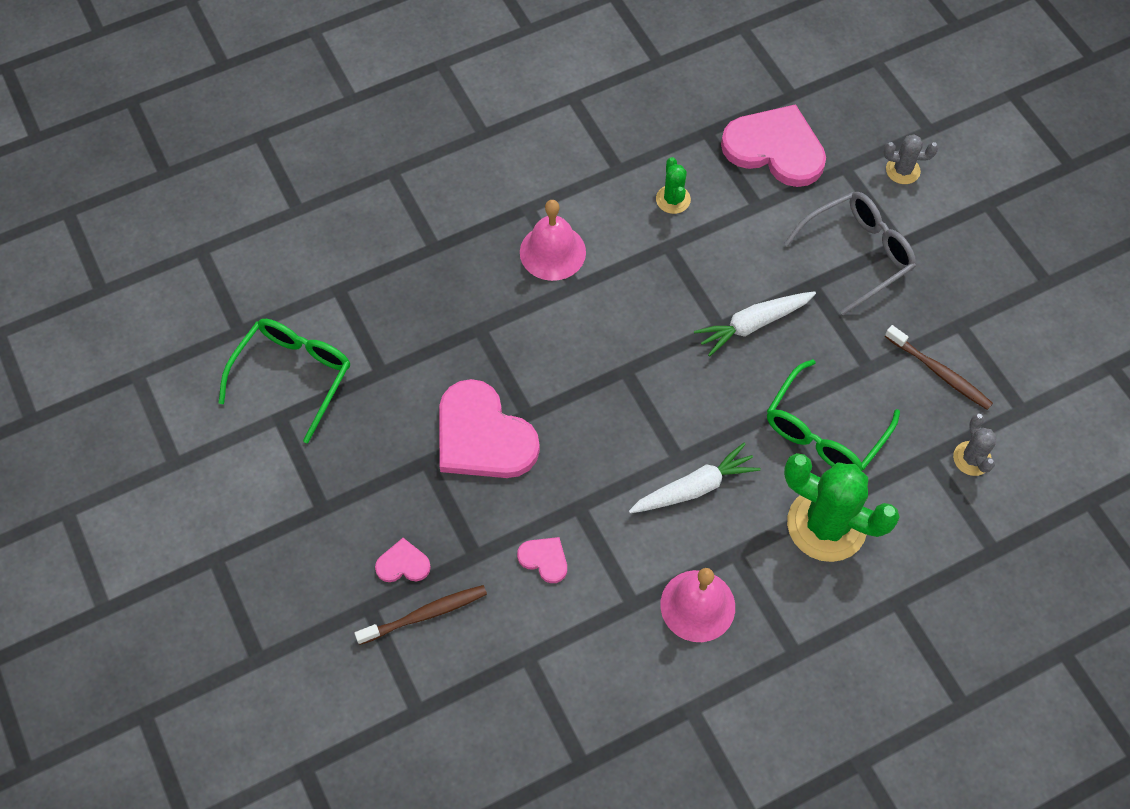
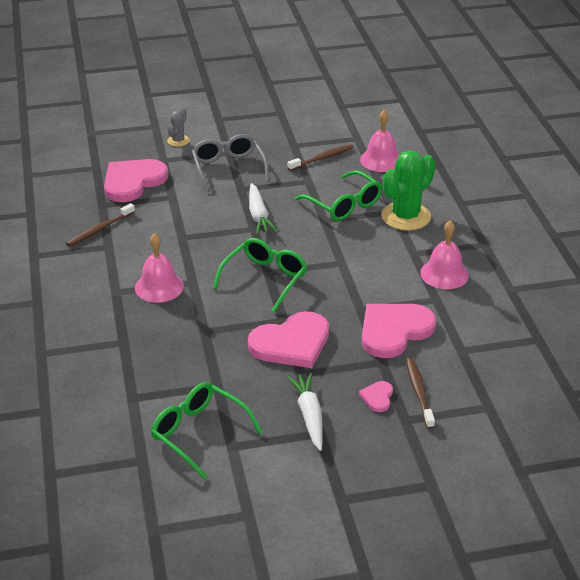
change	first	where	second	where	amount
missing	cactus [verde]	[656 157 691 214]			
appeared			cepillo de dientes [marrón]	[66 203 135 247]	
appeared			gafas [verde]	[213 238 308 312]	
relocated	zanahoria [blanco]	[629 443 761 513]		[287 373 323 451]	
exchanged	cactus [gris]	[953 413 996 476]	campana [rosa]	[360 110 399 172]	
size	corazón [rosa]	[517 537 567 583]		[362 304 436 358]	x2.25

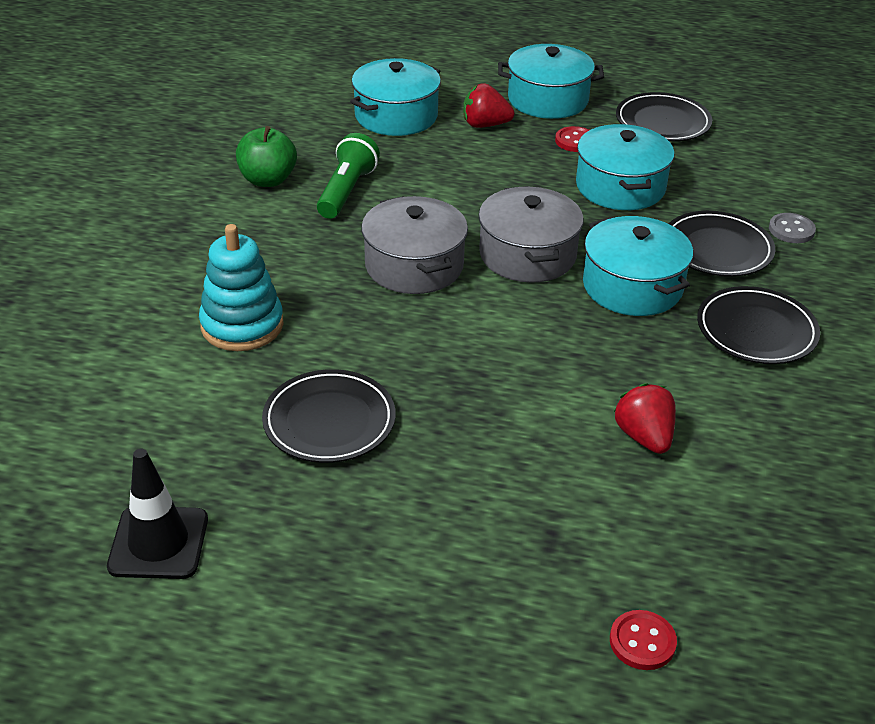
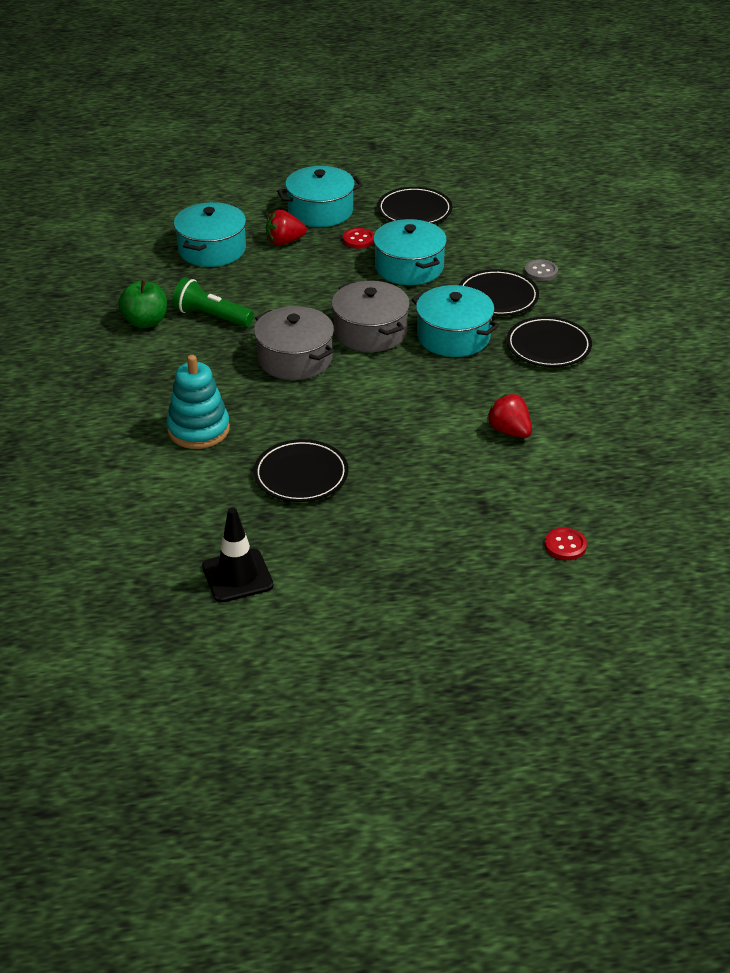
change	first	where	second	where	amount
spun	lámpara de mano [verde]	[317 133 380 219]		[172 278 254 327]	60 degrees counterclockwise

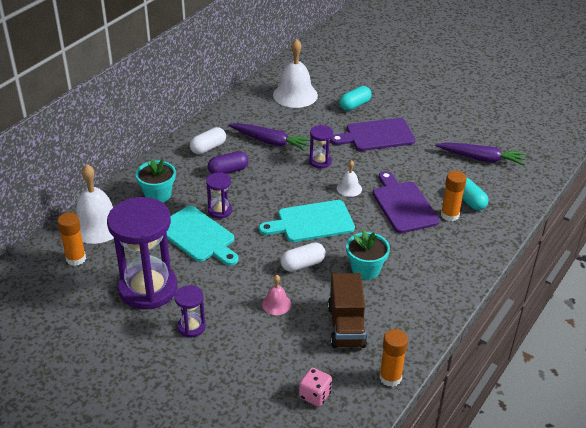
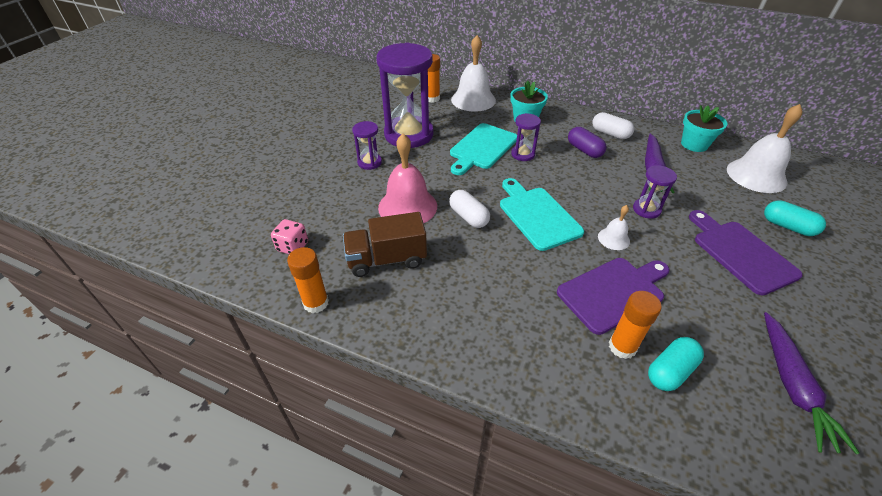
change	first	where	second	where	amount
relocated	maceta [turquesa]	[346 230 390 280]		[681 105 727 152]	
size	campana [rosa]	[262 275 291 315]		[378 134 437 223]	x2.03

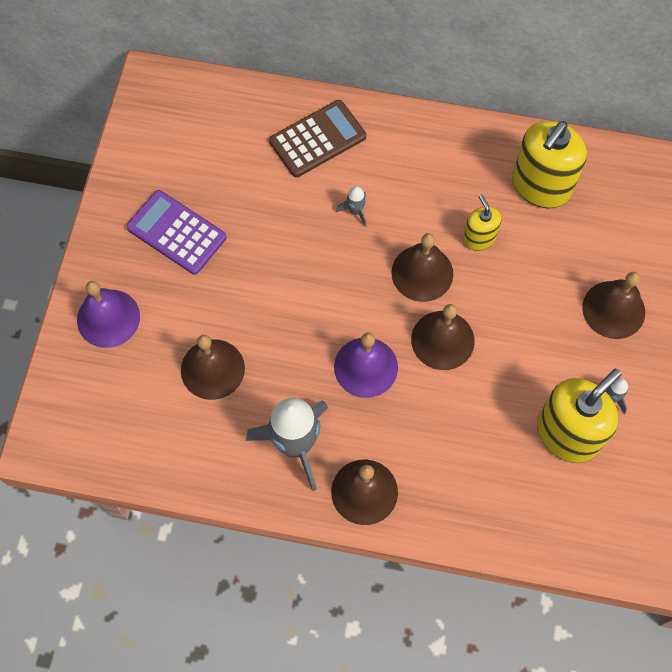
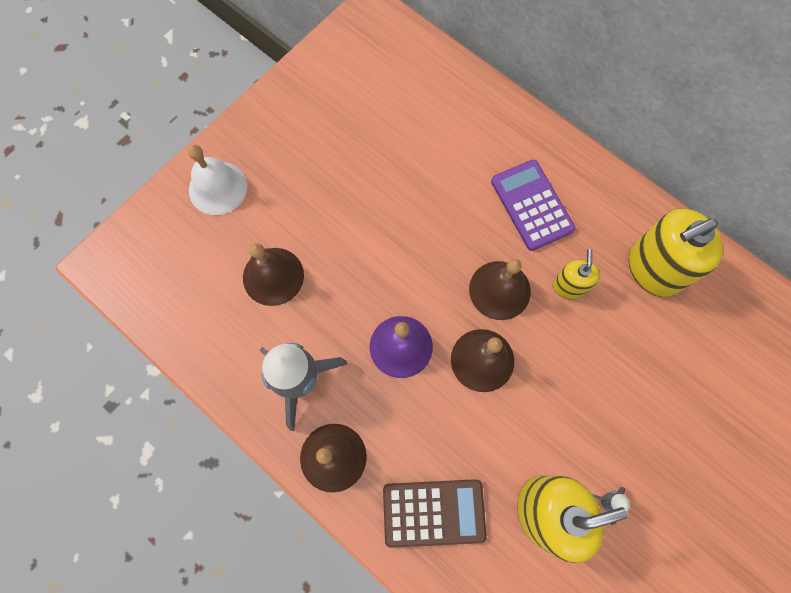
change	first	where	second	where	amount
missing	cohete [gris]	[336 186 366 227]			
missing	campana [marrón]	[583 272 645 339]			
relocated	calculadora [morado]	[126 190 226 275]		[491 160 576 251]	
relocated	calculadora [marrón]	[269 100 366 177]		[383 479 487 548]	
colour	campana [morado]	[77 281 140 348]	campana [blanco]	[188 145 247 215]	

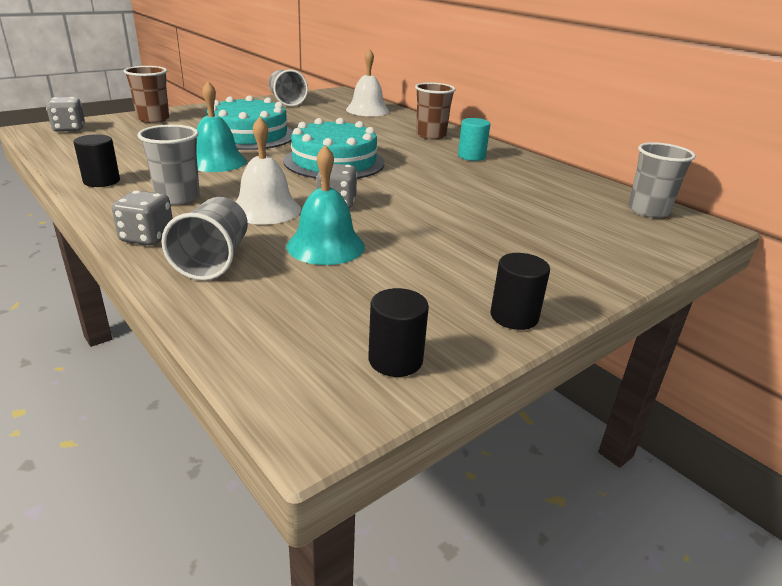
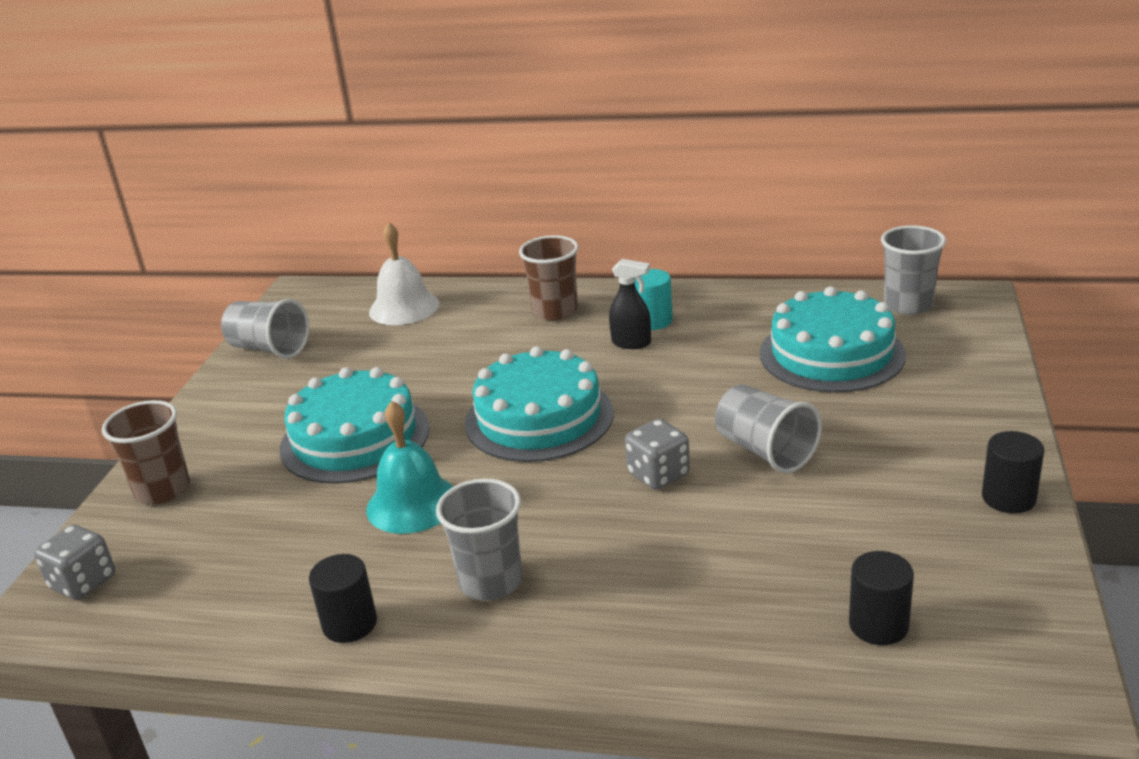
change	first	where	second	where	amount
missing	dado [gris]	[112 190 173 246]			
missing	campana [blanco]	[236 117 301 225]			
missing	campana [turquesa]	[286 145 365 265]			
appeared			pulverizador [negro]	[609 259 651 349]	
appeared			tarta [turquesa]	[760 286 906 393]	
relocated	vaso [gris]	[161 197 248 280]		[715 384 822 473]	
relocated	cilindro [negro]	[368 288 429 377]		[849 551 914 645]	

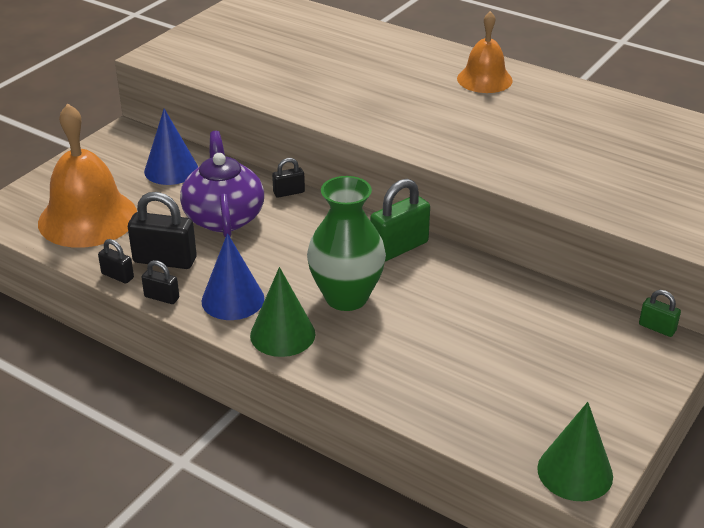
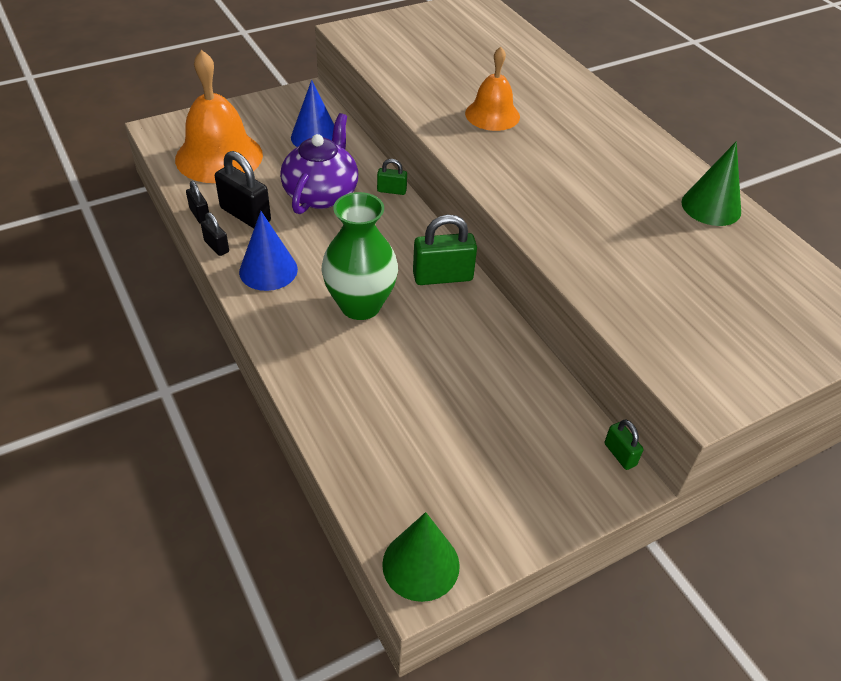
change	first	where	second	where	amount
relocated	cono [verde]	[250 267 316 357]		[681 141 741 226]	
relocated	campana [naranja]	[457 11 513 93]		[465 47 520 131]	
colour	candado [negro]	[272 158 305 198]	candado [verde]	[377 159 407 195]	

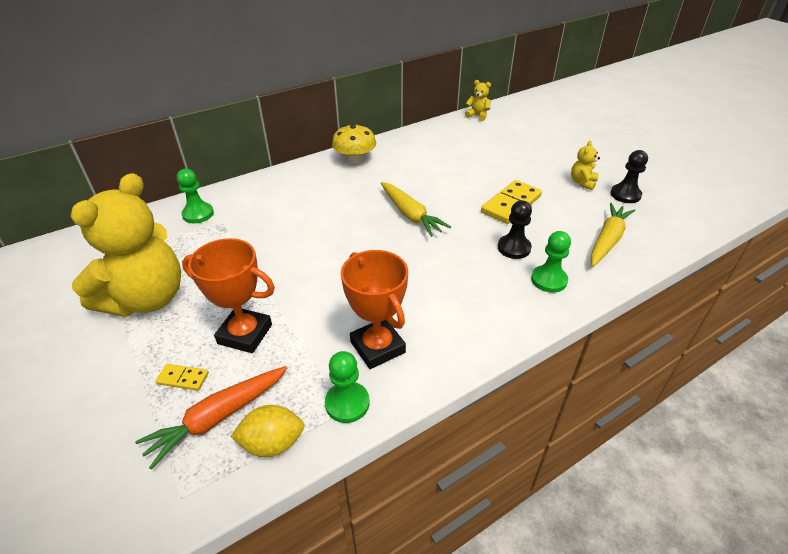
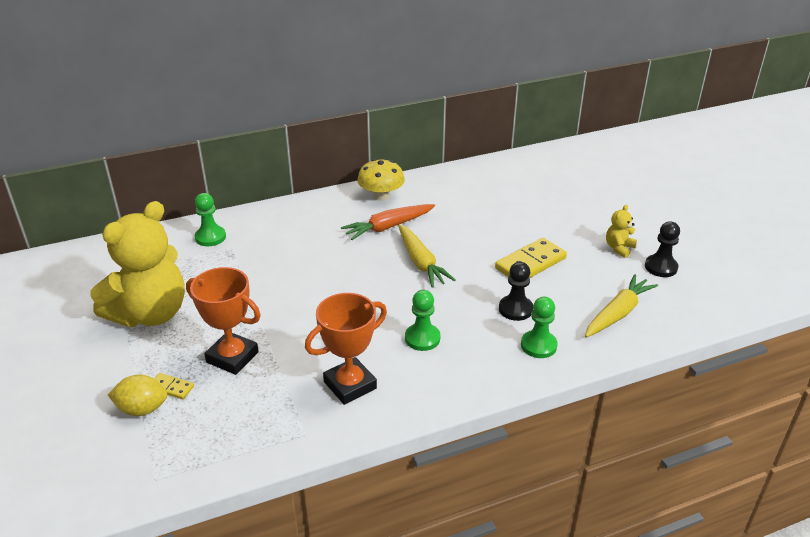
change	first	where	second	where	amount
missing	osito [amarillo]	[465 80 491 121]			
relocated	zanahoria [naranja]	[135 366 287 469]		[341 204 435 240]	
relocated	limón [amarillo]	[230 405 304 457]		[108 374 167 416]	
relocated	peón [verde]	[325 351 370 423]		[405 290 441 351]	
spun	trofeo [naranja]	[341 250 408 369]		[305 293 387 405]	75 degrees clockwise

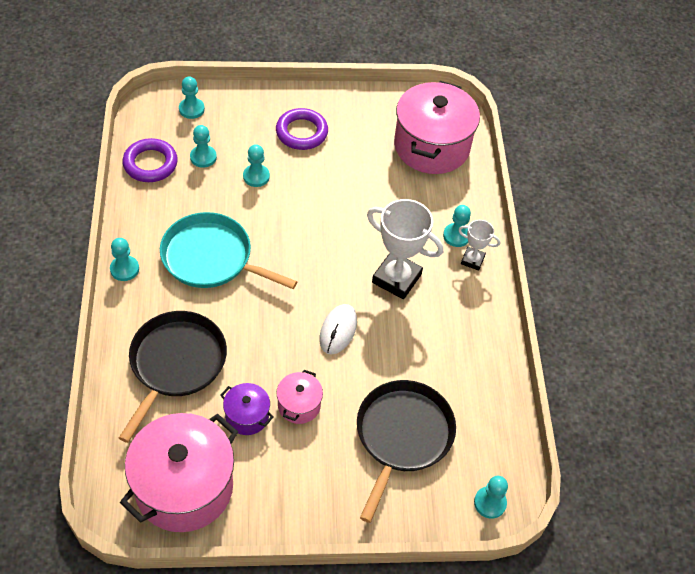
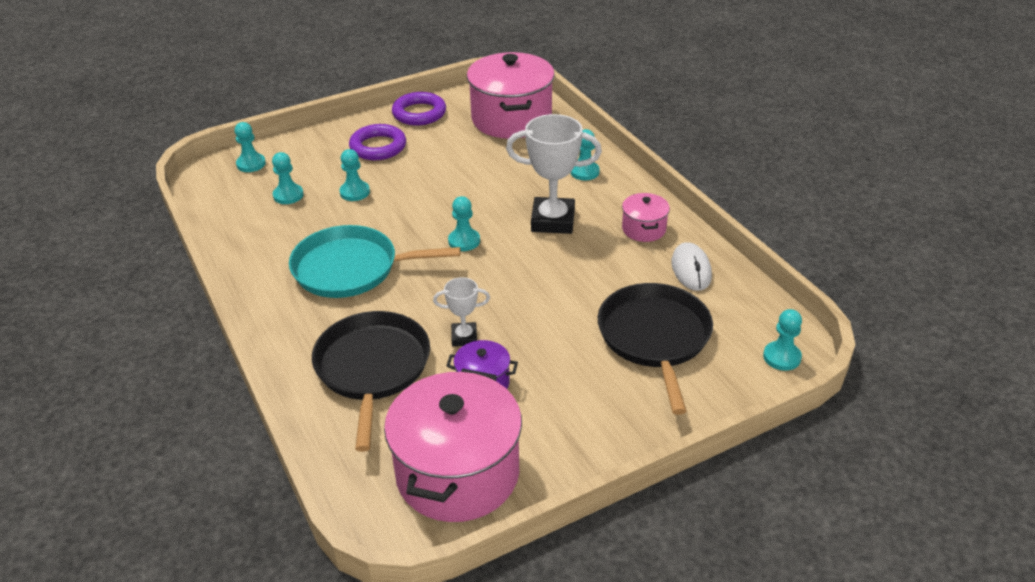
change	first	where	second	where	amount
relocated	peón [turquesa]	[110 238 139 281]		[448 196 480 251]	
relocated	anillo [morado]	[123 138 178 182]		[392 92 446 126]	
relocated	olla [rosa]	[276 370 323 424]		[622 193 670 242]	
relocated	ratón [blanco]	[319 304 357 354]		[672 242 712 291]	
relocated	trofeo [blanco]	[458 220 500 271]		[433 277 490 346]	

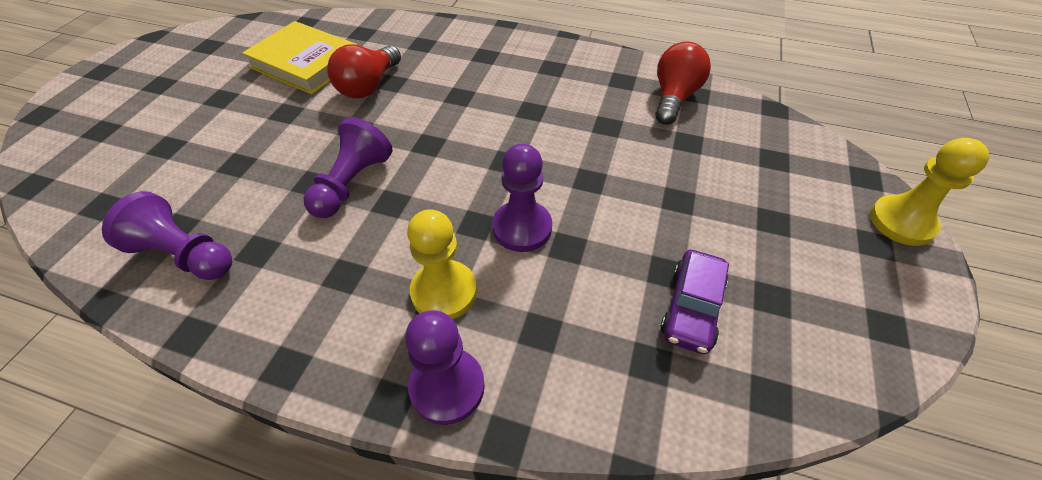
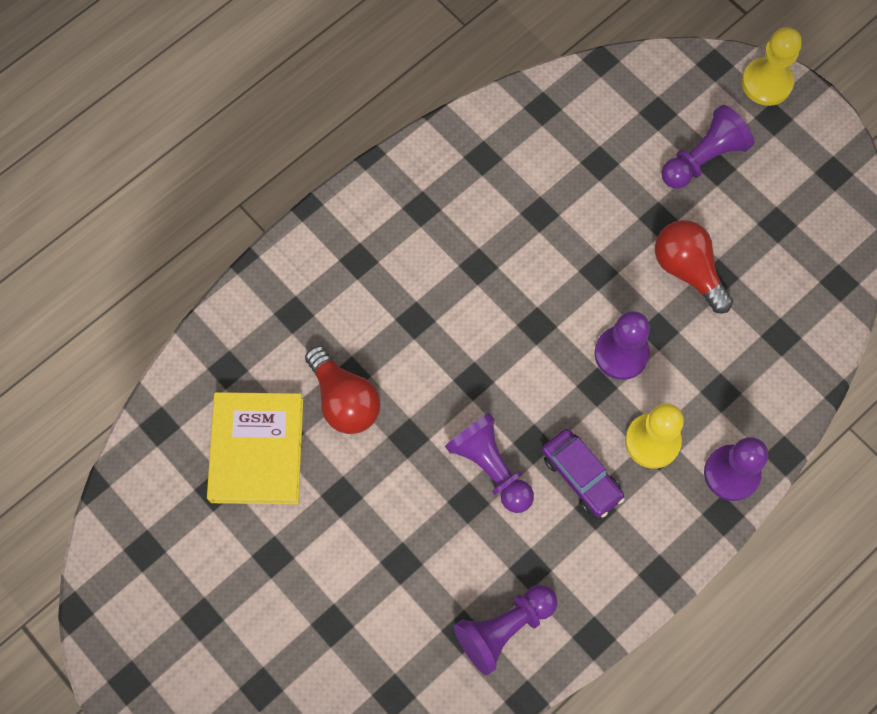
change	first	where	second	where	amount
appeared			peón [morado]	[662 105 754 189]	
relocated	bombilla [rojo]	[655 41 711 125]		[655 220 733 313]	
relocated	coche [morado]	[661 250 729 354]		[542 429 625 517]	
spun	libro [amarillo]	[242 21 357 95]		[207 392 303 504]	60 degrees counterclockwise

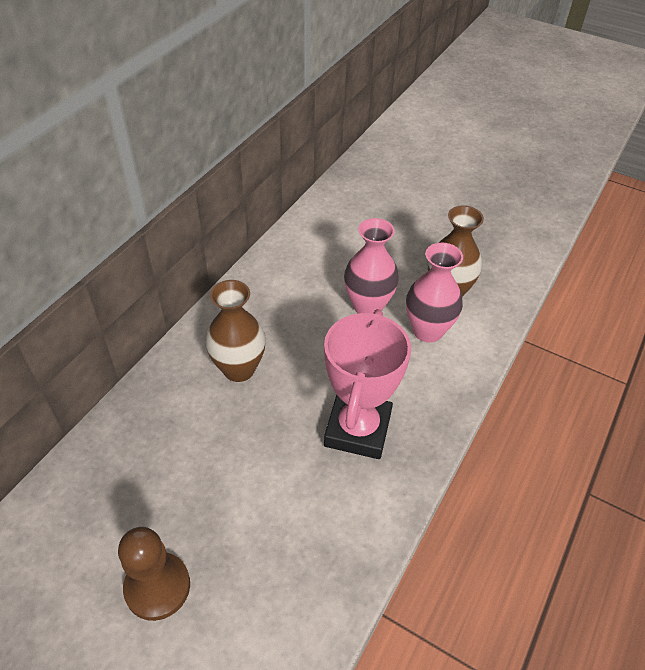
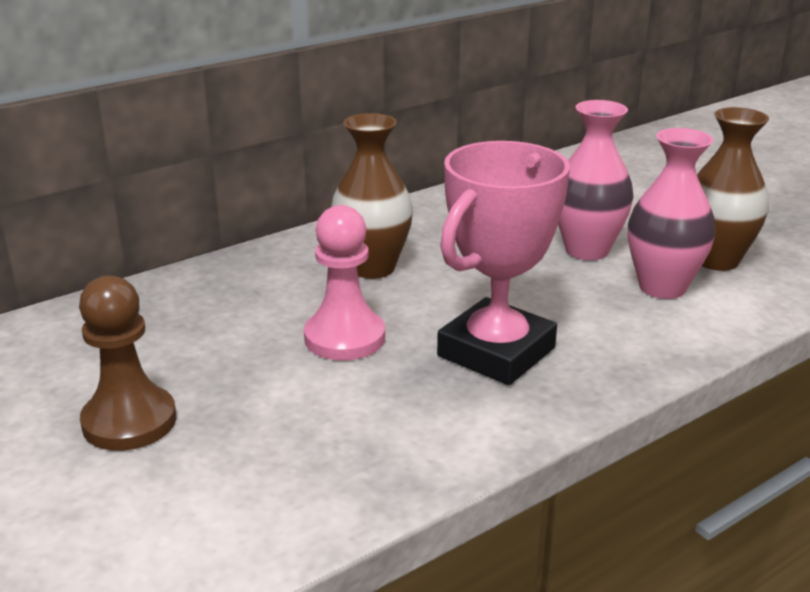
change	first	where	second	where	amount
appeared			peón [rosa]	[304 205 385 361]	

